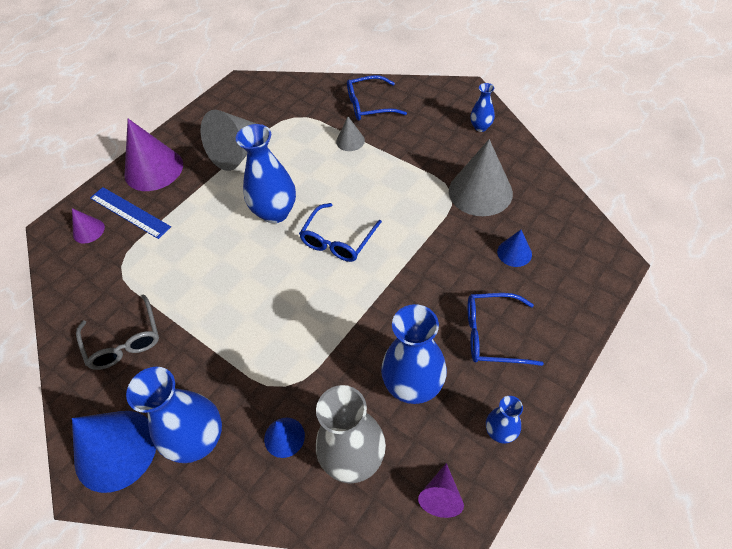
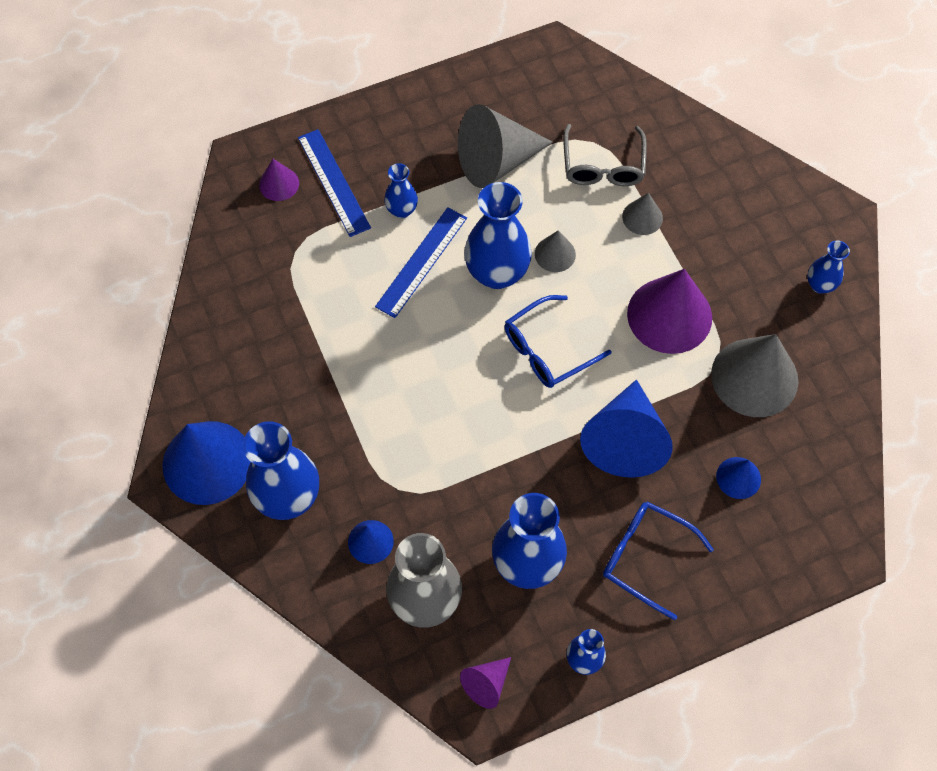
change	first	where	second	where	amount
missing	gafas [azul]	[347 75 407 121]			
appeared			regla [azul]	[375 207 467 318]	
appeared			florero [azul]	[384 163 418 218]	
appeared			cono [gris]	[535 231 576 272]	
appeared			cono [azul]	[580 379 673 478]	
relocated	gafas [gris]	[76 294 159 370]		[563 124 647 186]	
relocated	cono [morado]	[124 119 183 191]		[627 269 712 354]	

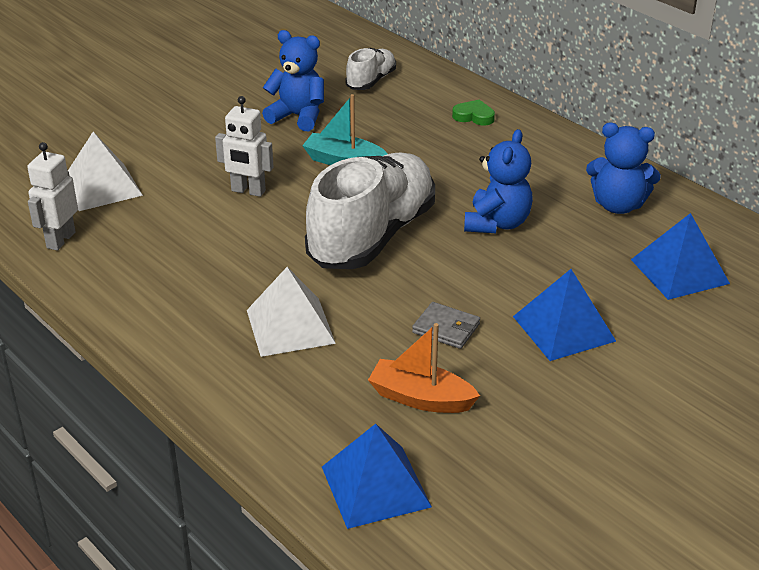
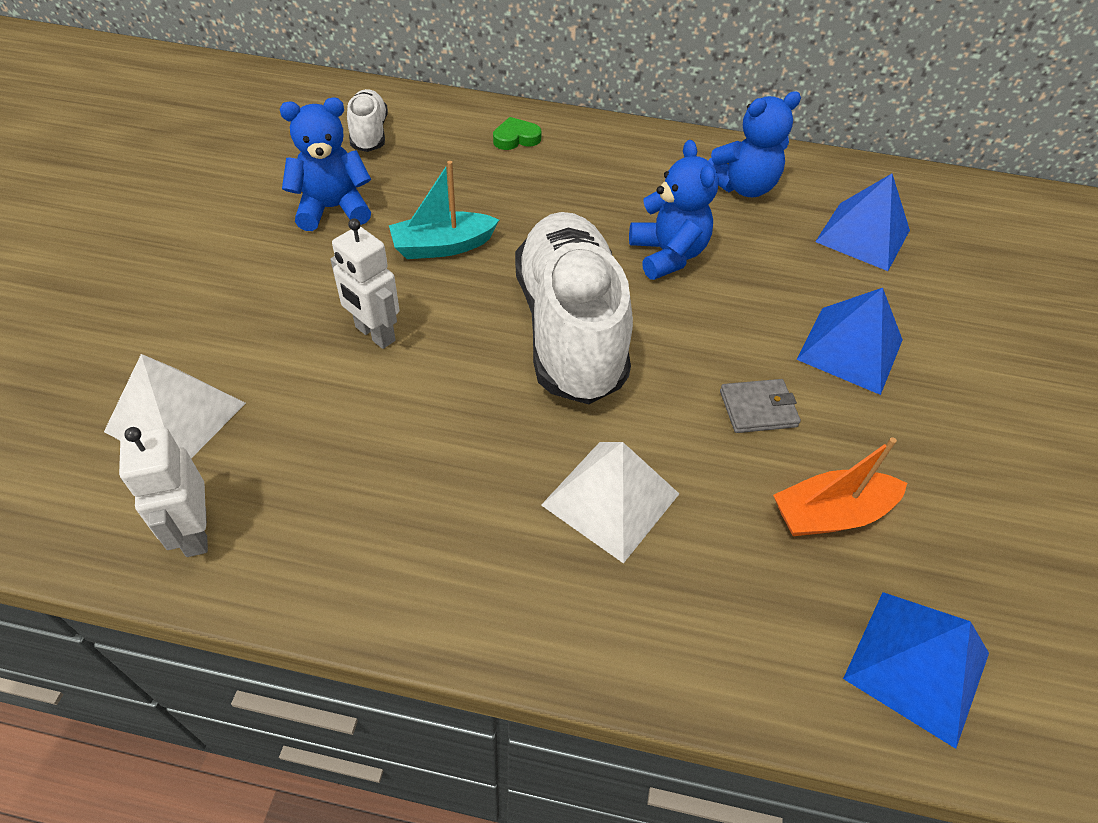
change	first	where	second	where	amount
spun	robot [blanco]	[215 96 273 197]		[330 218 399 349]	60 degrees clockwise

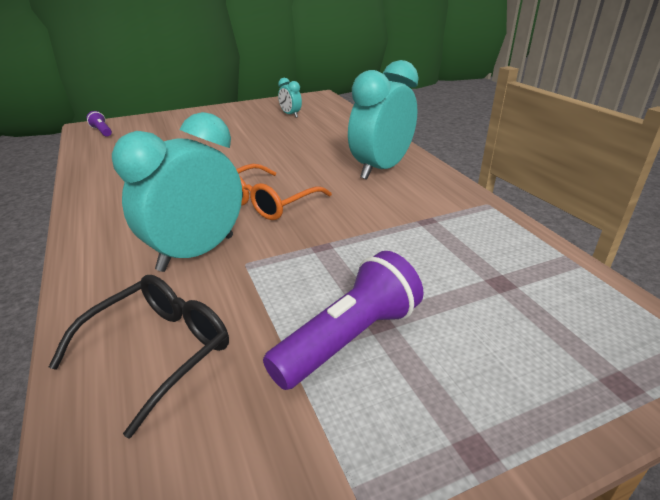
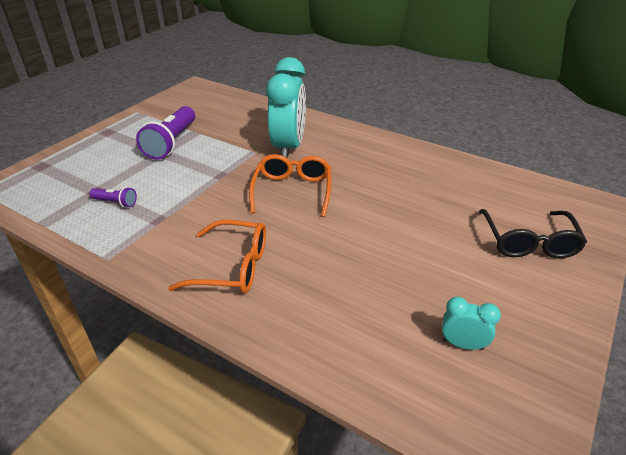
change	first	where	second	where	amount
relocated	gafas [negro]	[49 275 229 439]		[479 209 587 258]	
relocated	lámpara de mano [morado]	[86 111 112 137]		[89 187 137 207]	
exchanged	despertador [turquesa]	[348 60 419 180]	gafas [naranja]	[168 220 266 294]	

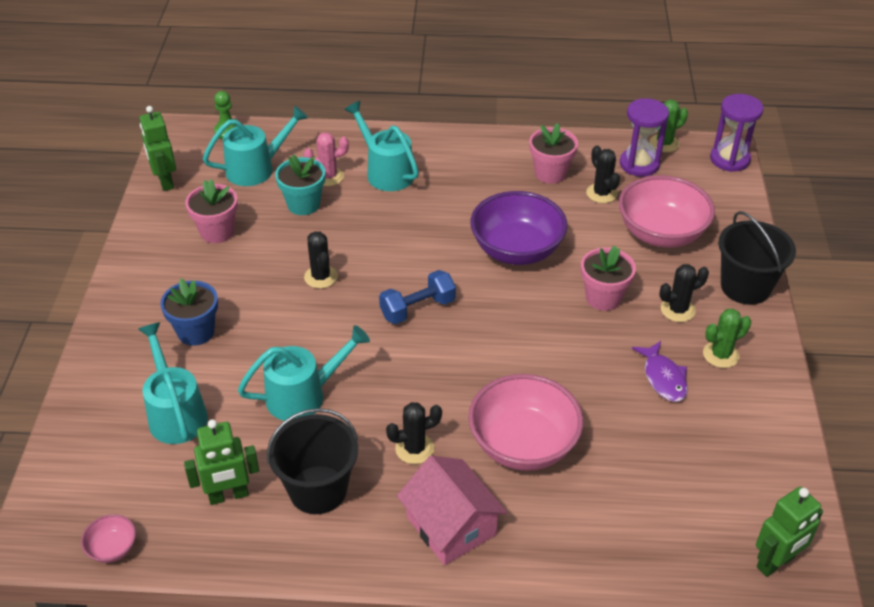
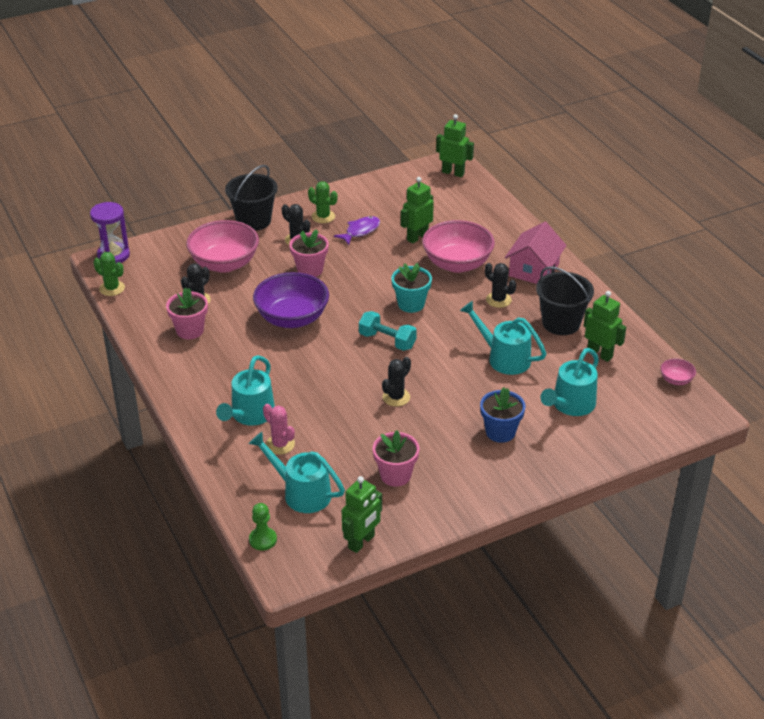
change	first	where	second	where	amount
missing	reloj de arena [morado]	[620 98 669 177]			
appeared			robot [verde]	[401 177 434 244]	
relocated	maceta [turquesa]	[275 155 325 215]		[392 263 432 313]	
colour	mancuerna [azul]	[379 270 456 324]	mancuerna [turquesa]	[359 311 417 351]	

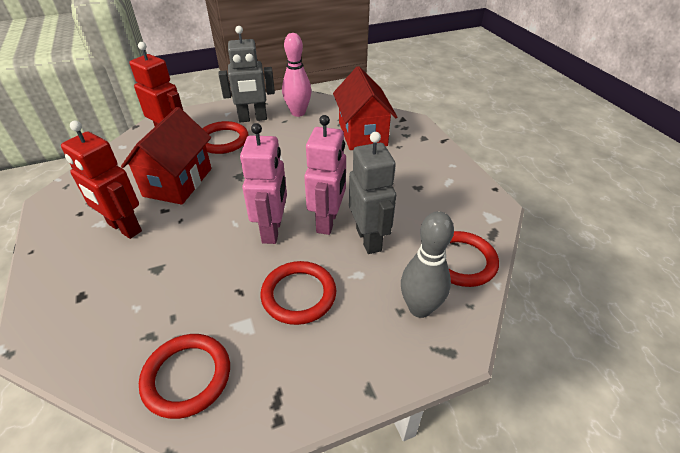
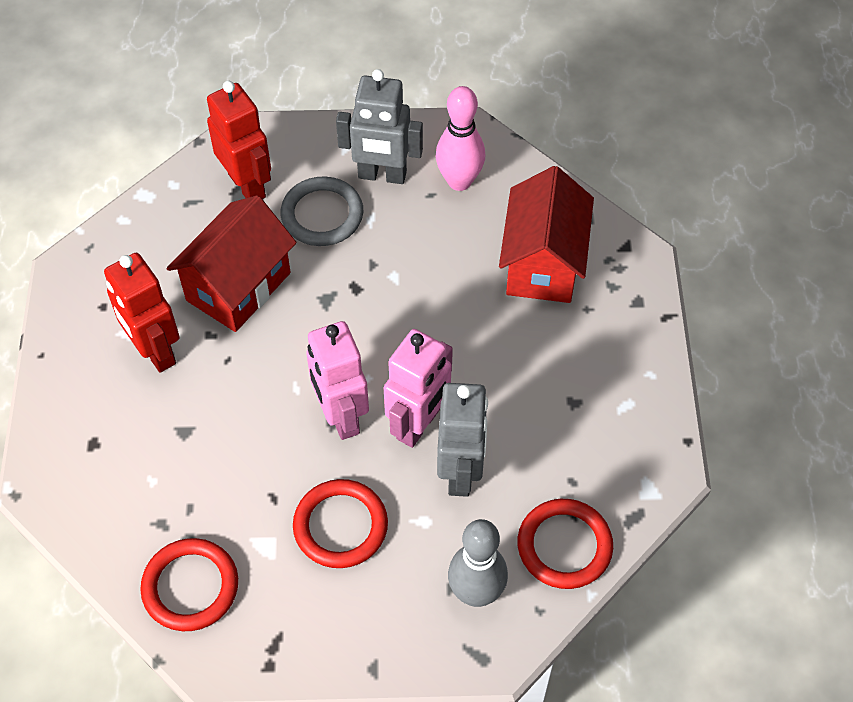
change	first	where	second	where	amount
colour	anillo [rojo]	[202 121 249 154]	anillo [gris]	[281 177 363 246]	
spun	robot [rosa]	[240 123 287 244]		[306 321 369 440]	135 degrees clockwise

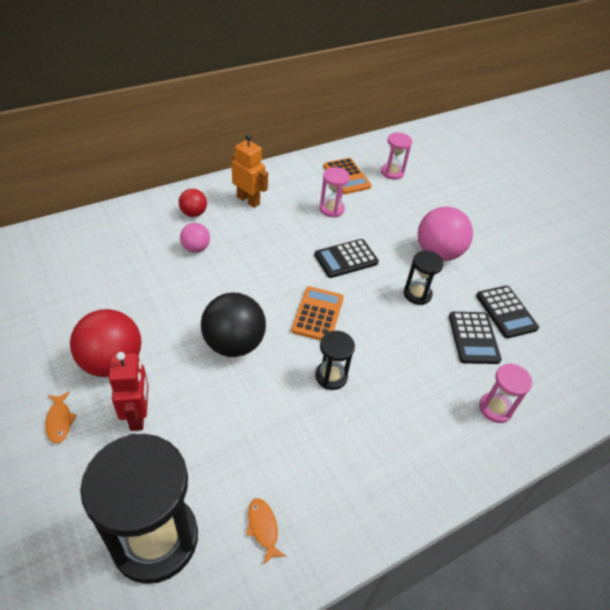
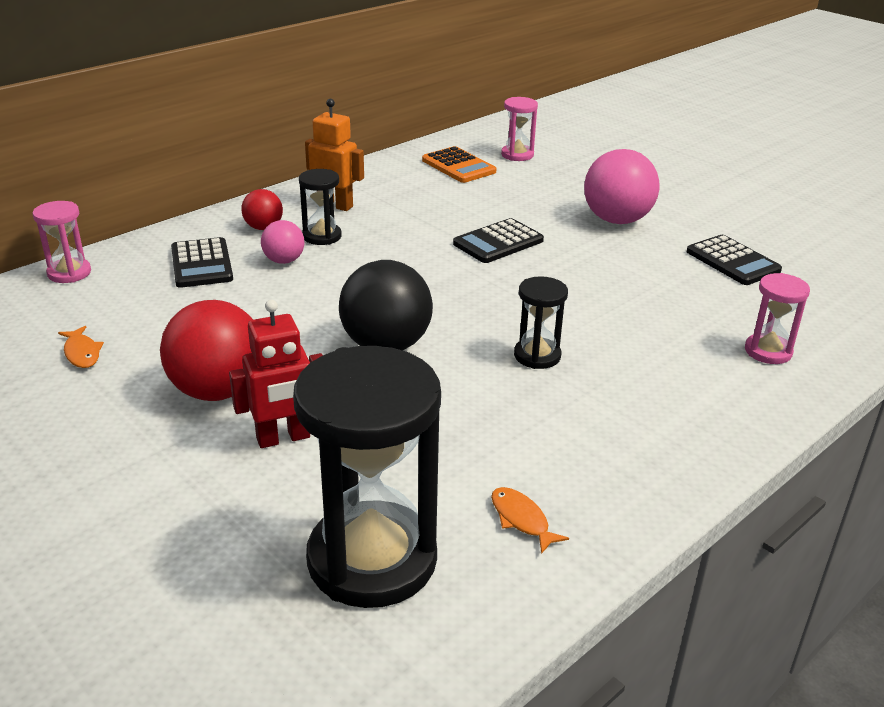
change	first	where	second	where	amount
missing	calculadora [naranja]	[291 286 344 340]			
relocated	pez [naranja]	[45 391 77 443]		[58 326 104 368]	
relocated	reloj de arena [rosa]	[319 167 350 217]		[33 201 91 283]	
relocated	reloj de arena [negro]	[404 250 444 305]		[299 169 342 245]	
relocated	calculadora [negro]	[449 312 502 364]		[171 237 233 288]	
spun	robot [rojo]	[109 352 148 431]		[229 300 323 448]	90 degrees clockwise

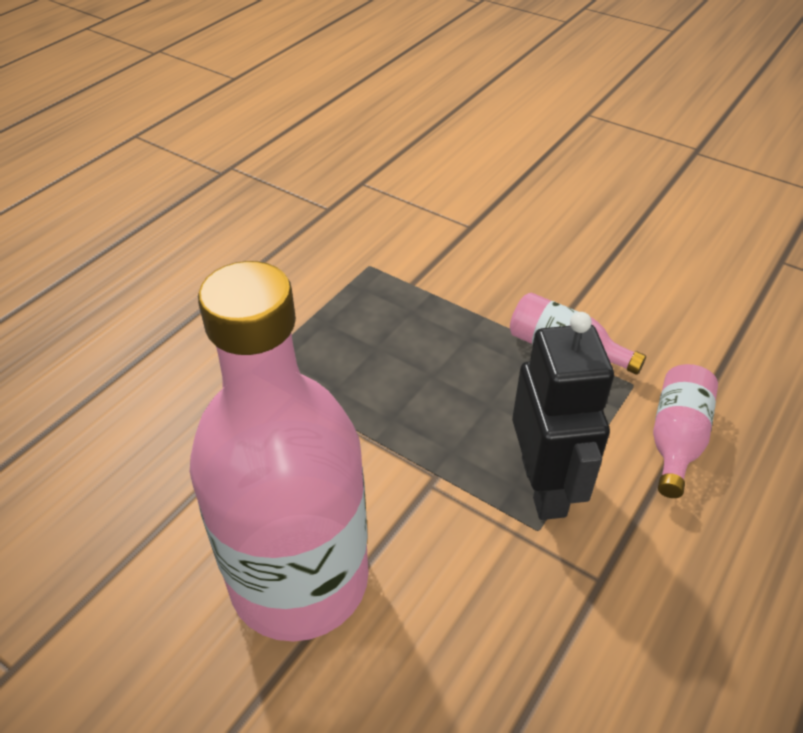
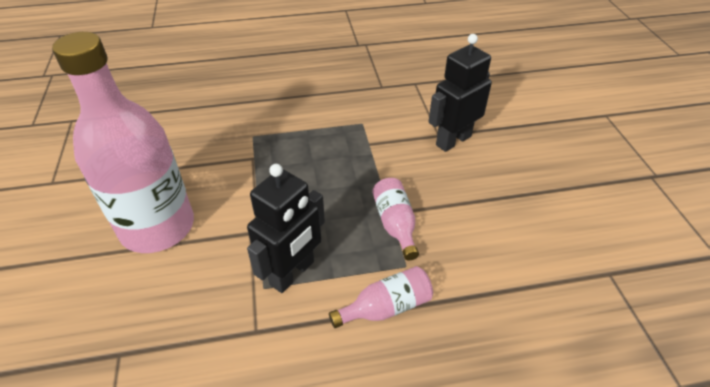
change	first	where	second	where	amount
appeared			robot [negro]	[429 34 492 152]	

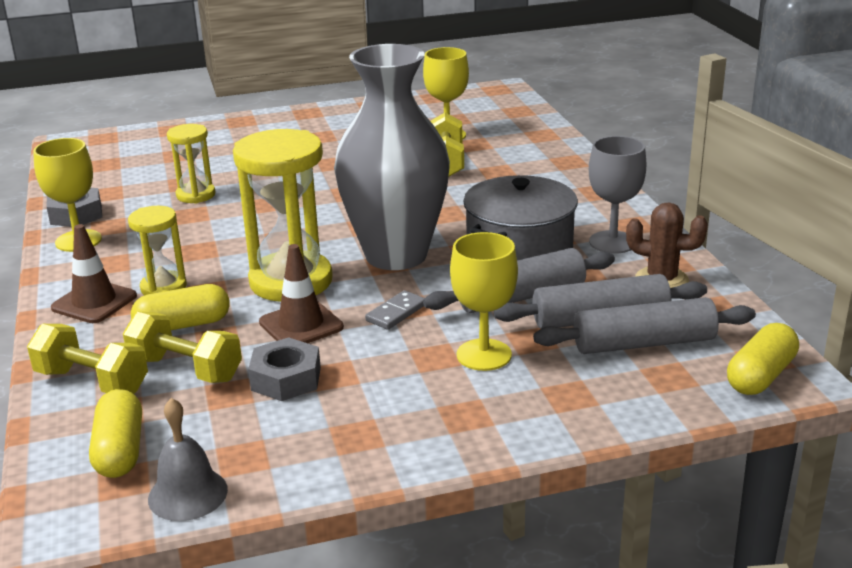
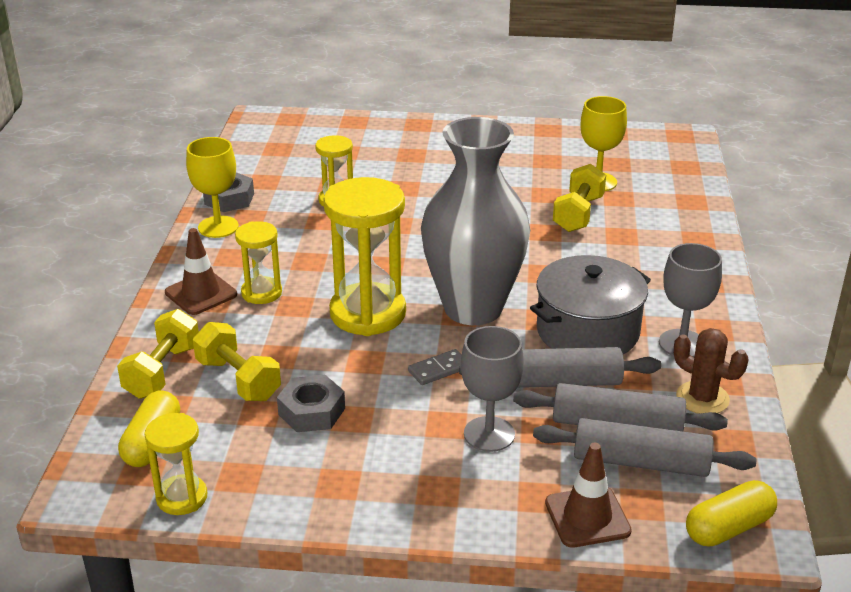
change	first	where	second	where	amount
missing	cápsula [amarillo]	[131 284 230 330]			
relocated	cono de tráfico [marrón]	[259 244 344 343]		[545 443 632 548]	
exchanged	campana [gris]	[148 398 228 521]	reloj de arena [amarillo]	[145 413 207 515]	
colour	copa [amarillo]	[450 232 518 371]	copa [gris]	[461 326 524 452]	
spun	mancuerna [amarillo]	[27 324 148 394]		[117 309 199 399]	60 degrees clockwise

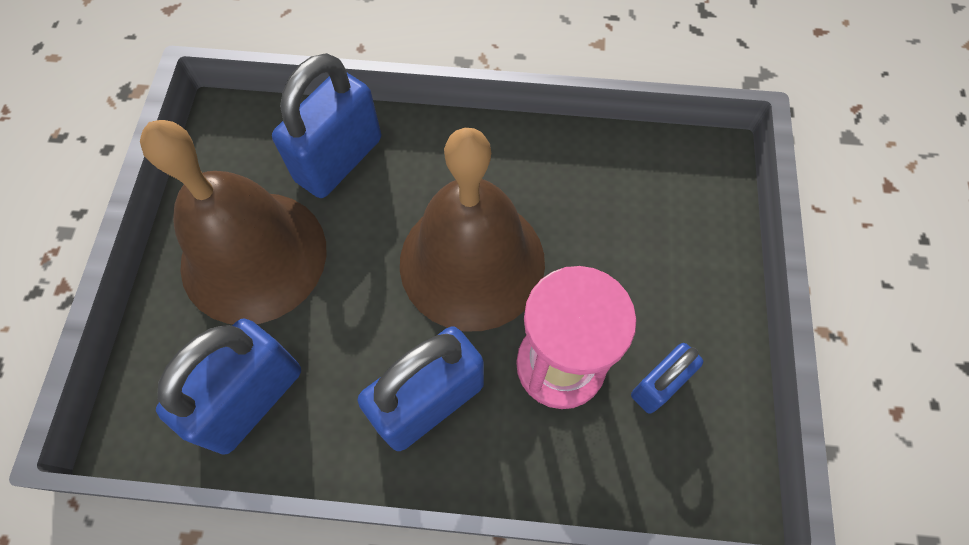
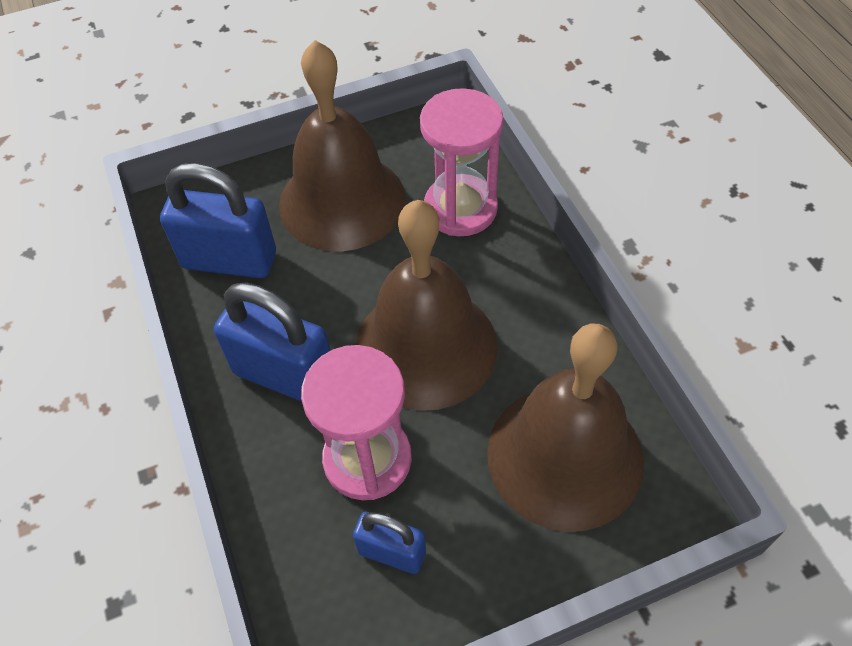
change	first	where	second	where	amount
appeared			campana [marrón]	[487 323 644 532]	
exchanged	candado [azul]	[272 53 381 198]	reloj de arena [rosa]	[420 88 503 236]	

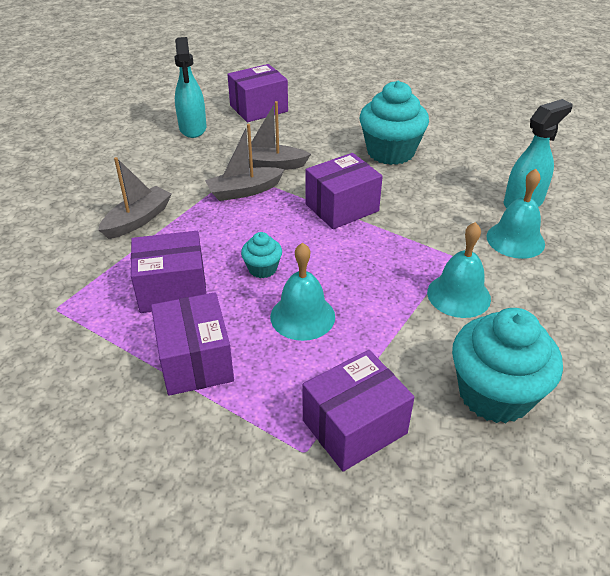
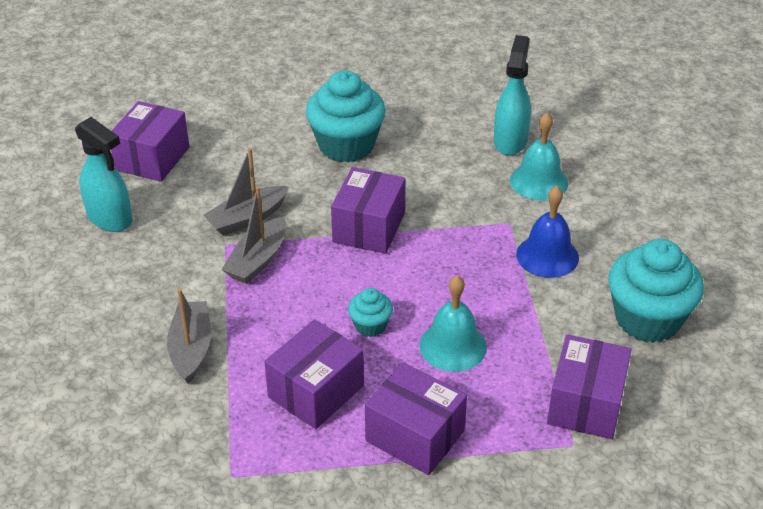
change	first	where	second	where	amount
colour	campana [turquesa]	[427 222 491 318]	campana [azul]	[516 186 579 278]	

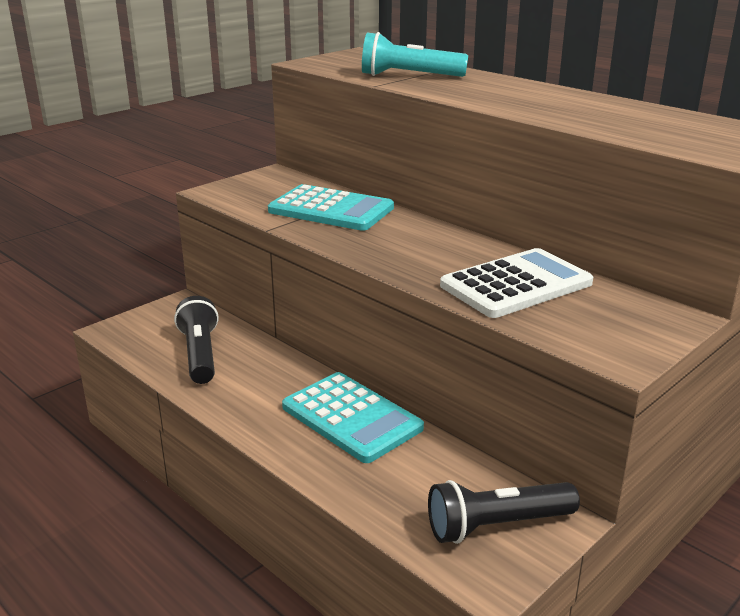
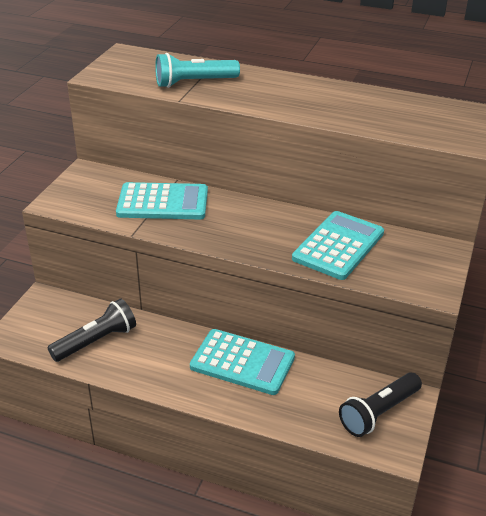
change	first	where	second	where	amount
colour	calculadora [blanco]	[440 248 593 318]	calculadora [turquesa]	[292 211 384 280]	
spun	lámpara de mano [negro]	[174 296 219 384]		[47 298 136 362]	90 degrees clockwise

